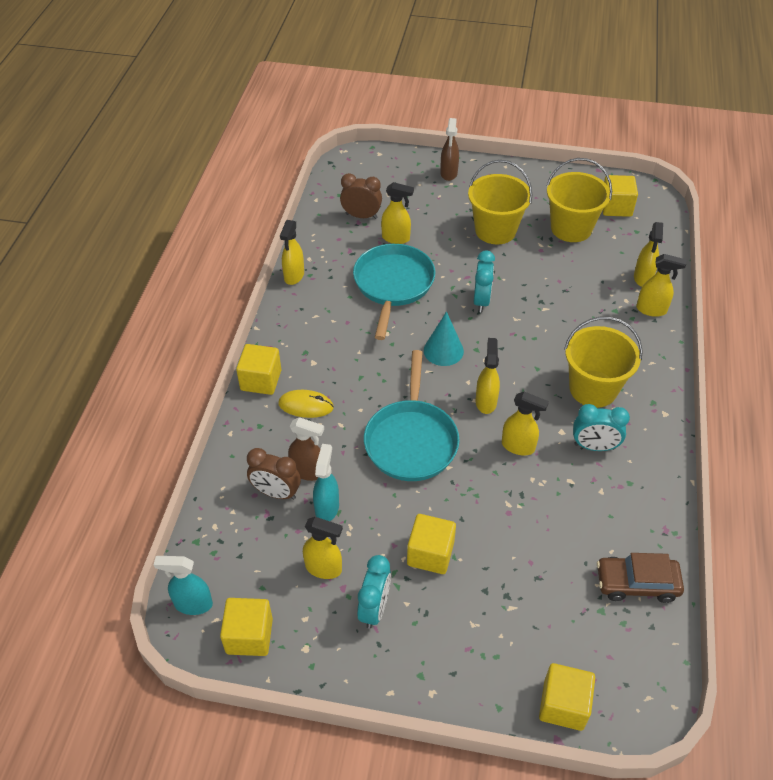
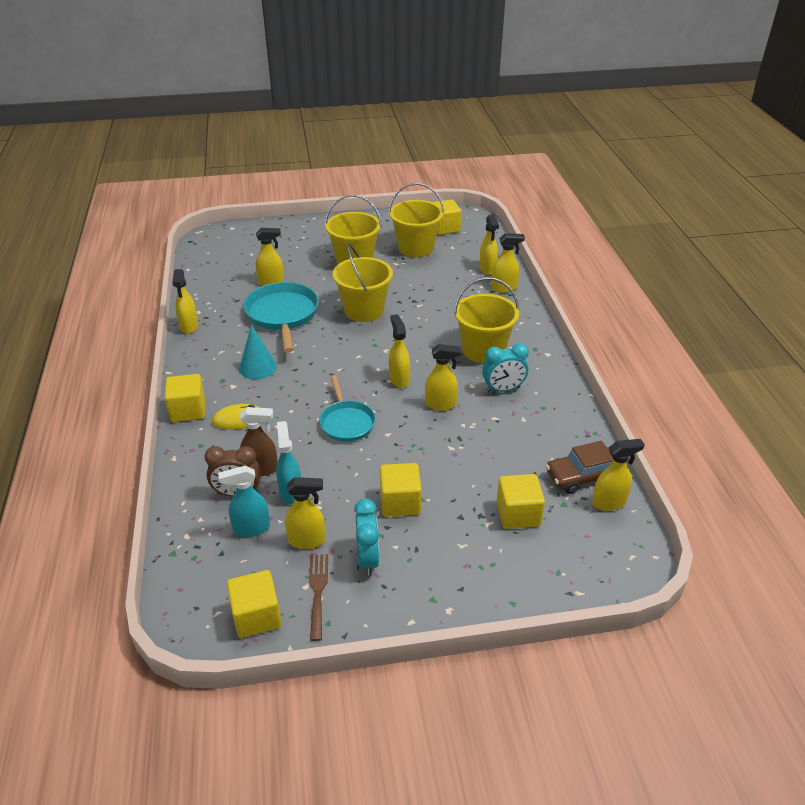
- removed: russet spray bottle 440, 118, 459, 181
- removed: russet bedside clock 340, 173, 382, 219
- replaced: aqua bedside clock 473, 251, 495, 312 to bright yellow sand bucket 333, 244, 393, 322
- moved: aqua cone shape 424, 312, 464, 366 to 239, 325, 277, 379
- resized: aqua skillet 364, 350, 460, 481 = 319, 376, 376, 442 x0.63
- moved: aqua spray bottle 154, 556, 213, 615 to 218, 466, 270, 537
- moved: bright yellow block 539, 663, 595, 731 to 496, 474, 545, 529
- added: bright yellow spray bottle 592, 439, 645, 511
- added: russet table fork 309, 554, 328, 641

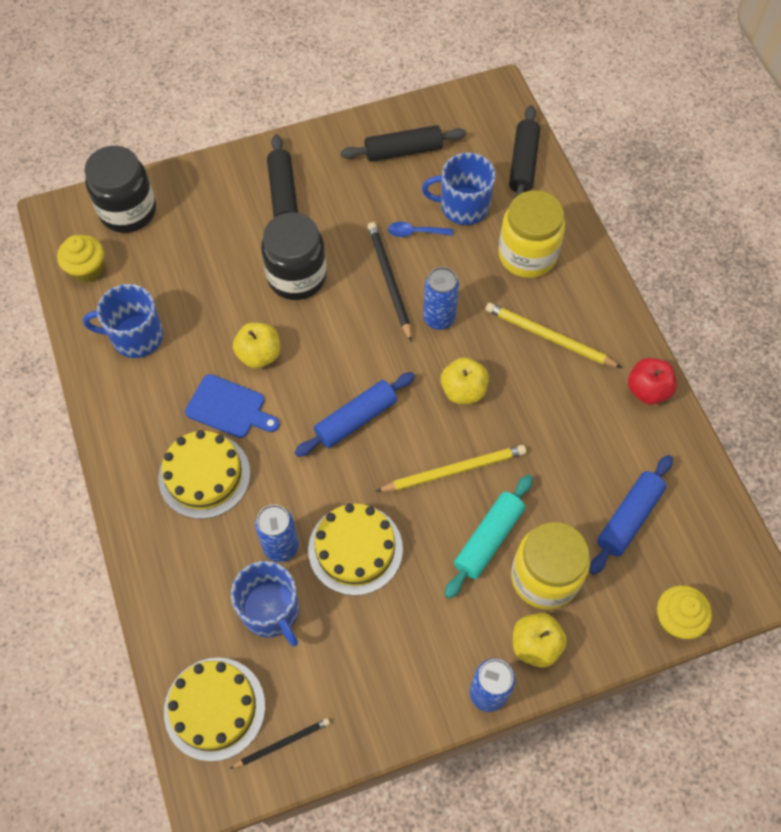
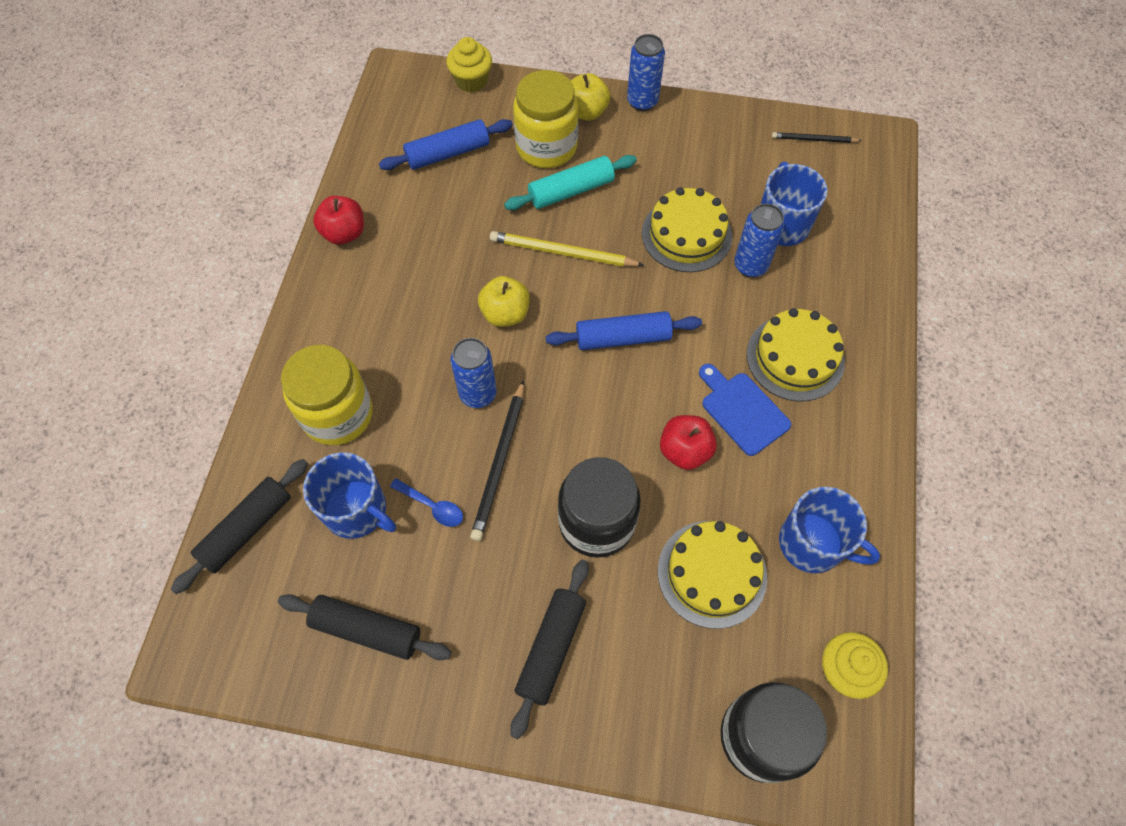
- removed: bright yellow pencil 486, 303, 622, 368
- recoloured: bright yellow apple 233, 322, 280, 368 to scarlet apple 660, 415, 717, 470
- moved: bright yellow gateau 164, 658, 265, 762 to 658, 521, 767, 629

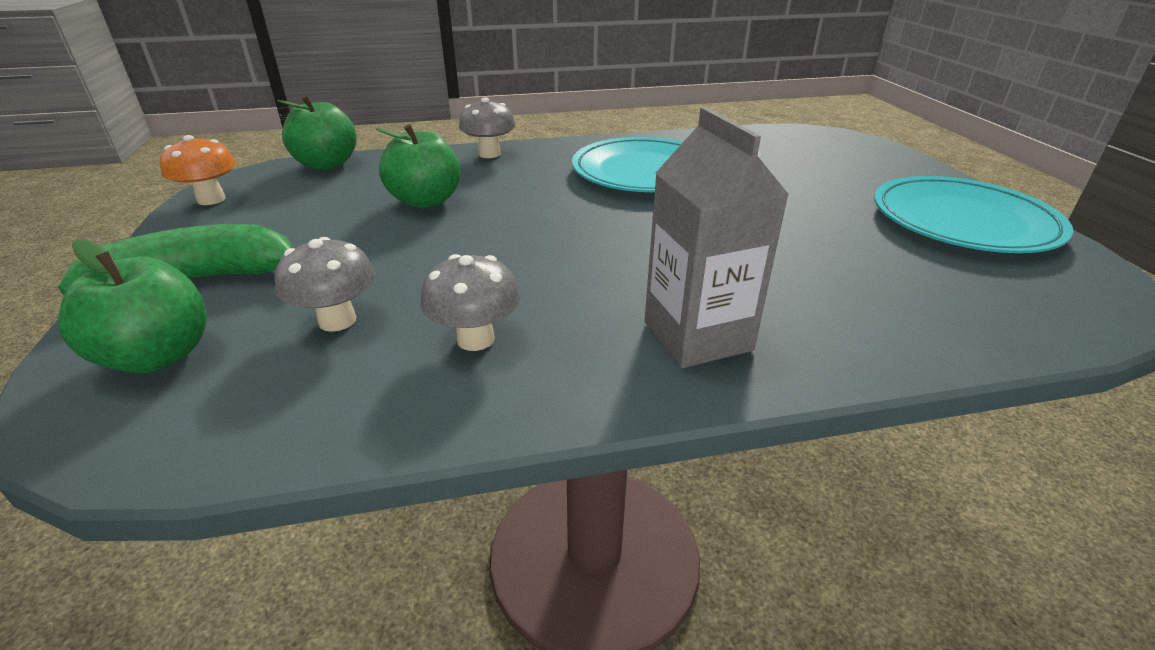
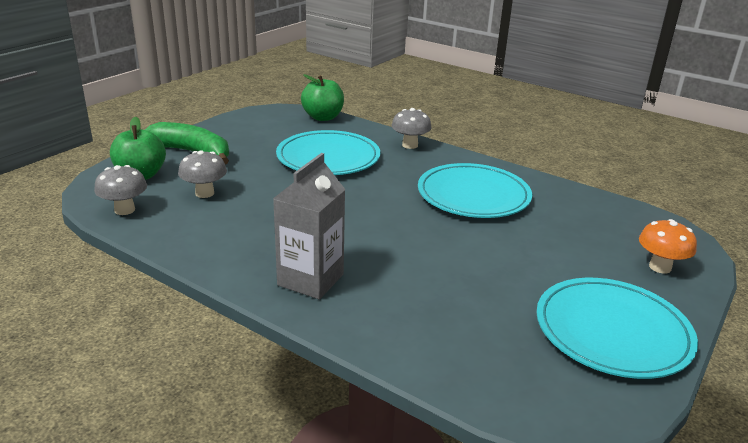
- replaced: green apple 376, 124, 461, 208 to aqua dinner plate 276, 130, 380, 175
- moved: bright orange fungus 160, 135, 236, 205 to 639, 219, 697, 274
- moved: ash-grey fungus 420, 254, 520, 351 to 94, 165, 147, 215

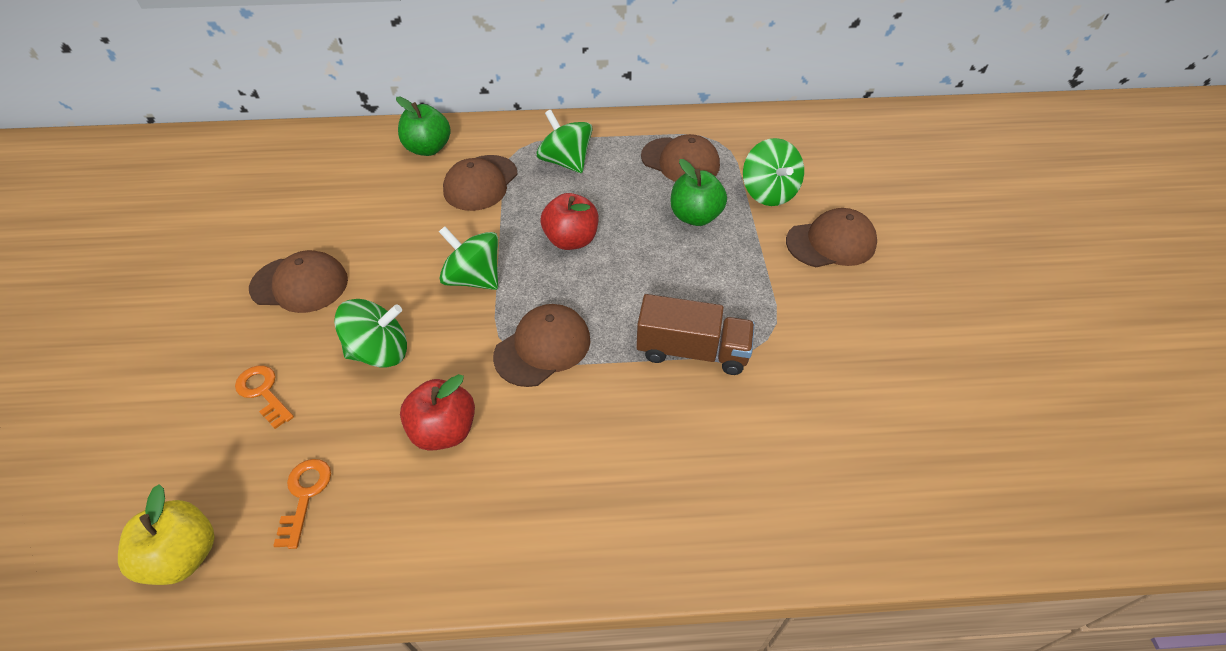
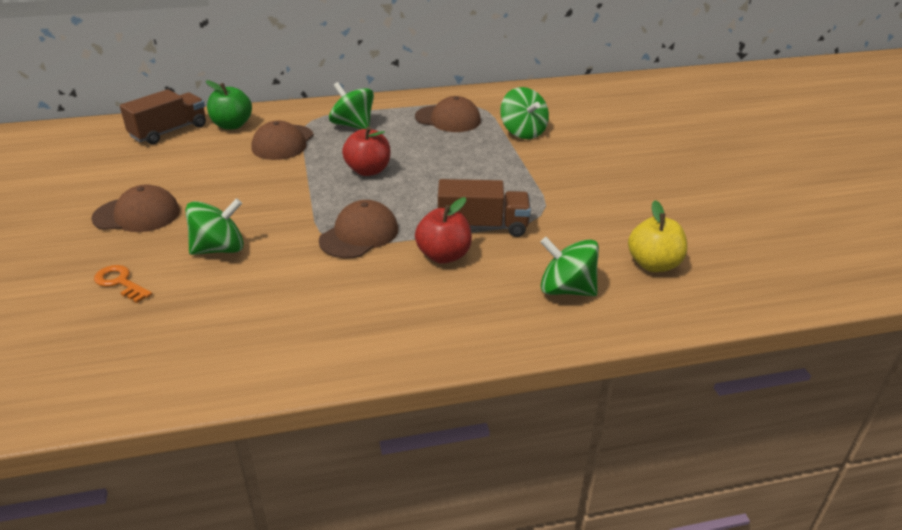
- removed: green apple 671, 159, 727, 226
- removed: russet cap 786, 208, 877, 267
- moved: green toy top 439, 226, 498, 290 to 540, 237, 599, 296
- moved: scarlet apple 400, 374, 475, 451 to 415, 197, 472, 264
- removed: bright orange key 273, 459, 331, 549
- moved: bright yellow apple 118, 484, 214, 585 to 628, 200, 687, 272
- added: russet toy truck 120, 89, 206, 144

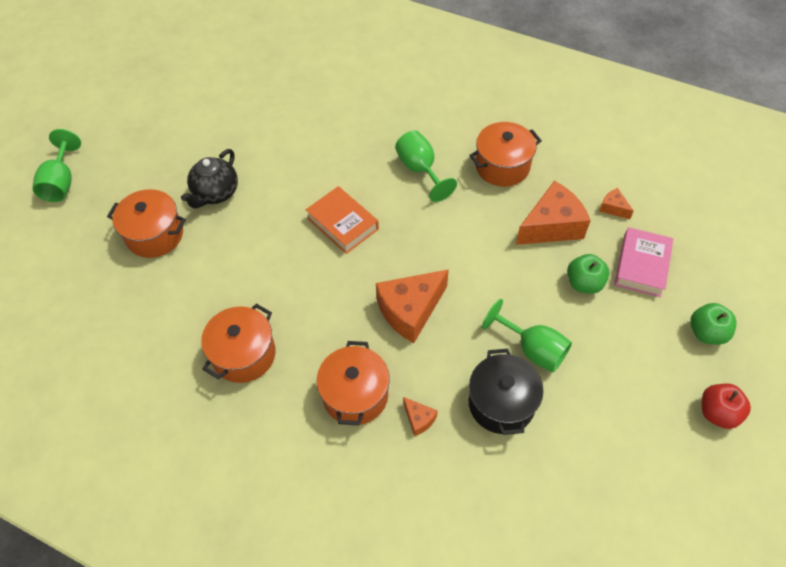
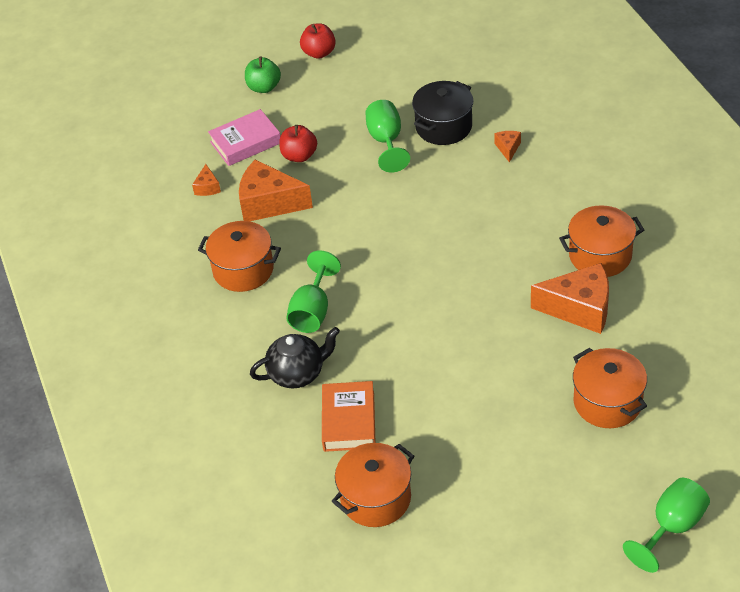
- moved: ebony tea pot 181, 149, 238, 208 to 250, 327, 340, 388
- moved: bright orange hardcover 306, 186, 379, 254 to 322, 381, 376, 452
- recoloured: green apple 567, 254, 610, 294 to scarlet apple 279, 125, 317, 162
- moved: bright orange cheese 376, 269, 449, 343 to 531, 263, 609, 334
- moved: bright orange stockpot 317, 341, 390, 425 to 332, 443, 414, 527

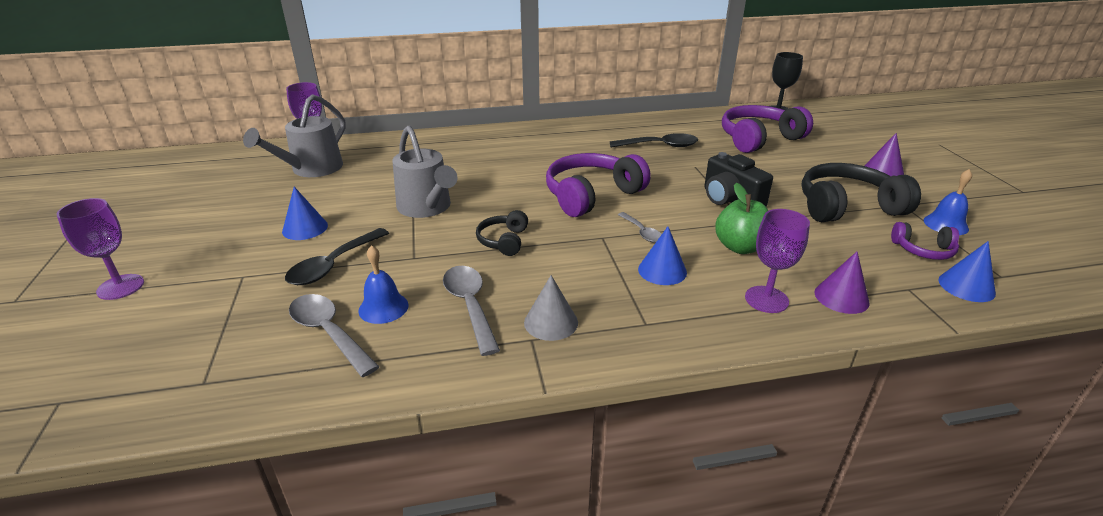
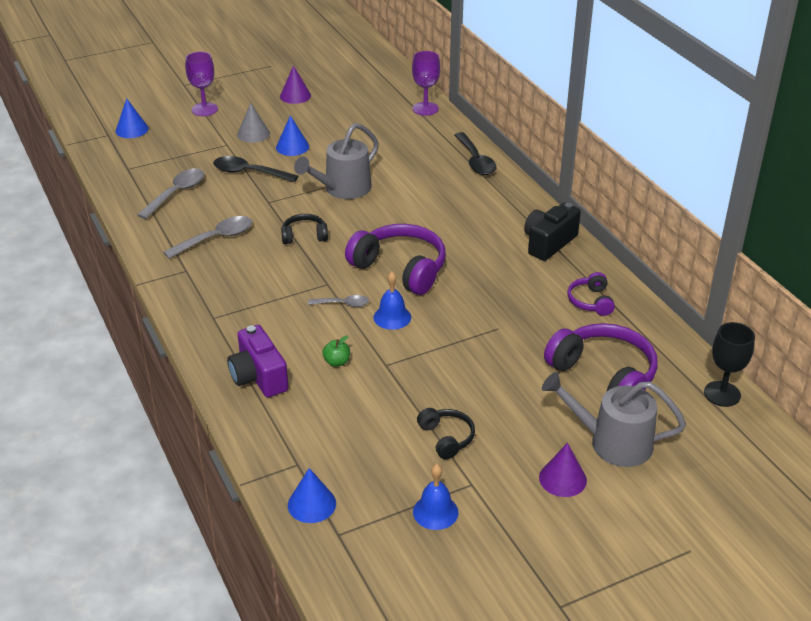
- moved: ash-grey watering pot 243, 94, 346, 177 to 542, 372, 686, 467
- moved: ebony tablespoon 610, 133, 698, 148 to 455, 132, 496, 175
- moved: ebony photo camera 704, 152, 773, 206 to 524, 202, 581, 261
- resized: ebony over-ear headphones 801, 163, 921, 222 = 417, 408, 475, 459 x0.52
- resized: green apple 715, 183, 768, 254 = 322, 335, 350, 367 x0.53
- replaced: purple goblet 745, 209, 810, 313 to purple photo camera 227, 325, 289, 397
- turned: ash-grey tablespoon 618, 212, 662, 243 = 308, 295, 369, 307 135 degrees counterclockwise
- moved: purple over-ear headphones 891, 222, 959, 260 to 567, 272, 615, 316
- moved: cobalt cone shape 638, 226, 687, 285 to 116, 99, 149, 138
- moved: cobalt school bell 359, 245, 409, 324 to 373, 272, 411, 330
- moved: purple cone shape 815, 252, 869, 314 to 280, 65, 311, 104
- moved: ash-grey cone shape 524, 275, 578, 341 to 237, 103, 270, 143

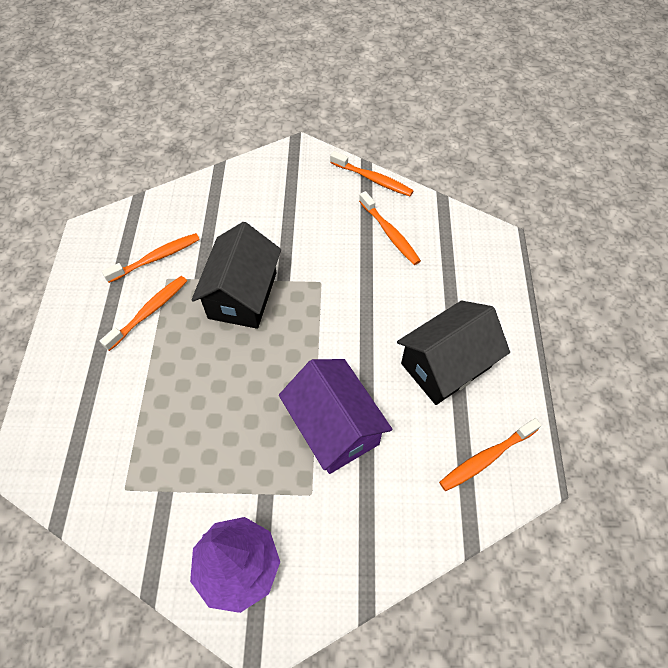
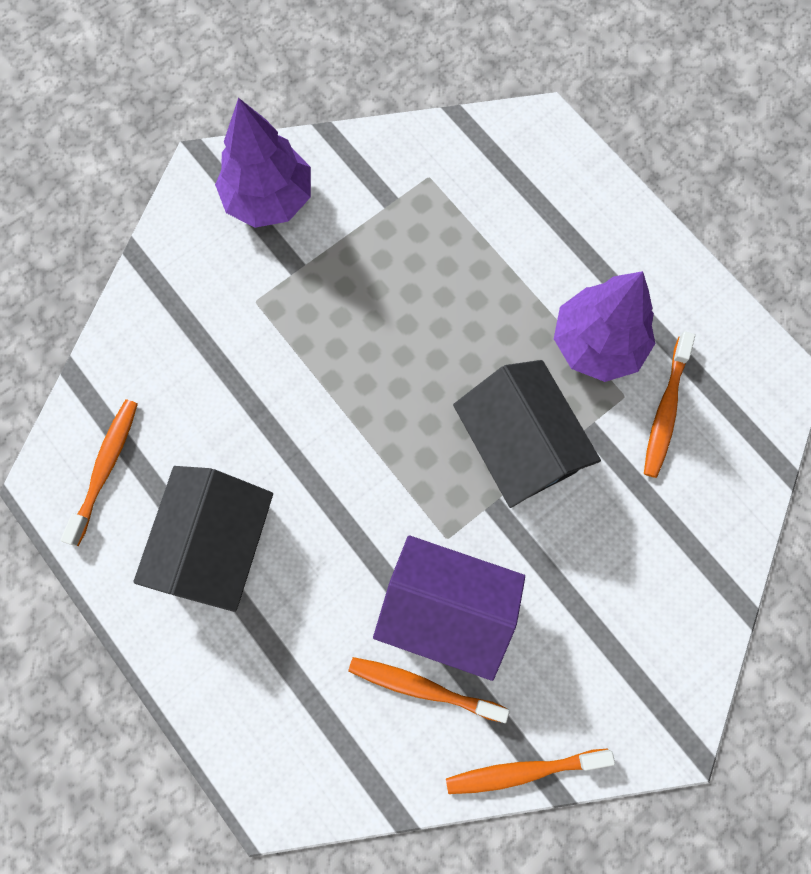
- replaced: bright orange toothbrush 100, 276, 187, 351 to purple fir tree 554, 271, 656, 382
- moved: purple house 279, 359, 393, 474 to 373, 535, 525, 681

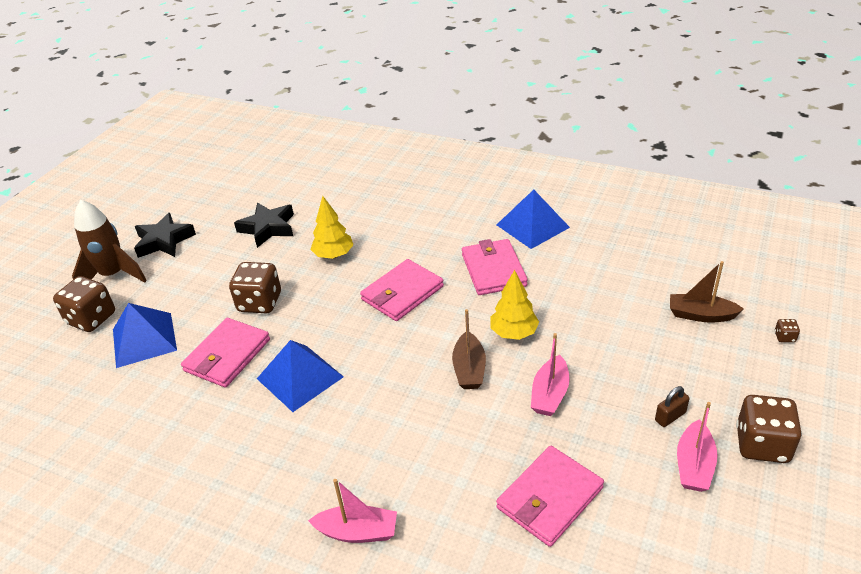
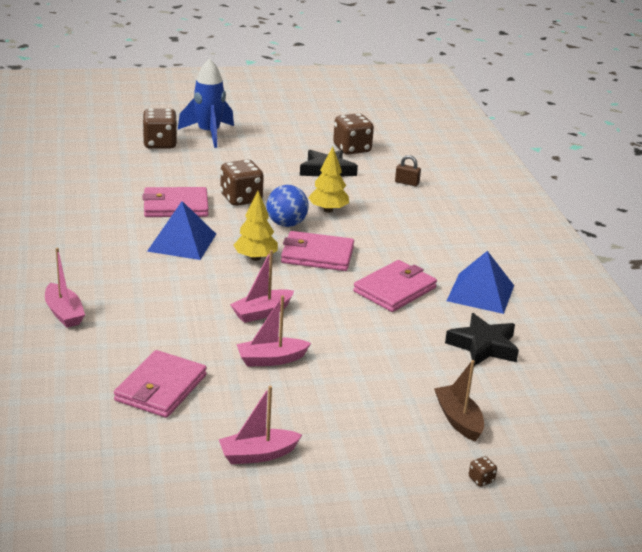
- recoloured: russet rocket 72, 200, 147, 283 to cobalt rocket 178, 58, 234, 148
- moved: ebony star 134, 213, 196, 258 to 445, 313, 519, 366
- moved: bright yellow fir tree 490, 270, 539, 340 to 233, 191, 278, 261
- removed: cobalt pyramid shape 113, 303, 177, 368
- recoloured: russet sailboat 452, 309, 486, 389 to rosy sailboat 230, 250, 294, 323
- moved: russet lock 655, 386, 690, 427 to 395, 155, 421, 186
- moved: russet die 736, 395, 802, 463 to 333, 113, 374, 155
- turned: rosy wallet 496, 446, 604, 547 = 114, 350, 207, 418 75 degrees counterclockwise
- added: cobalt sphere 266, 185, 309, 227

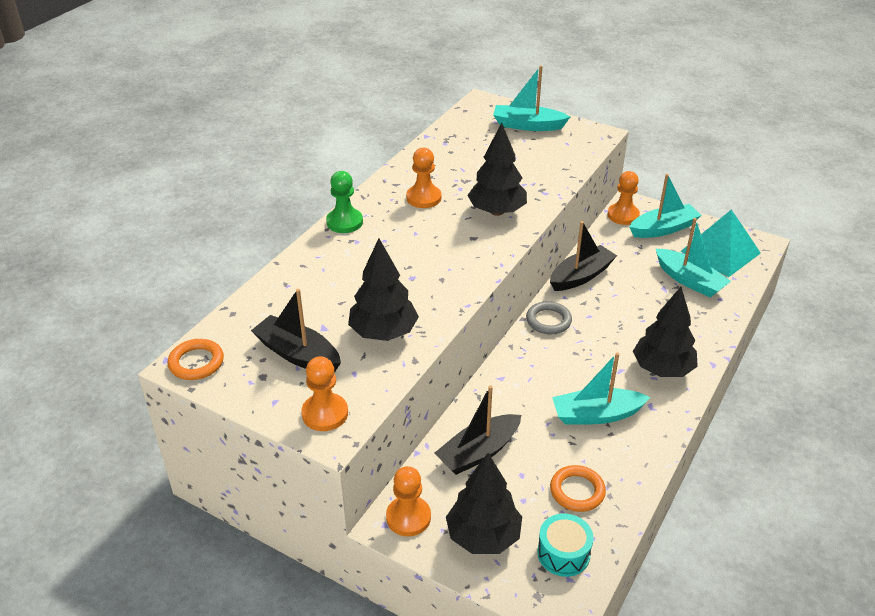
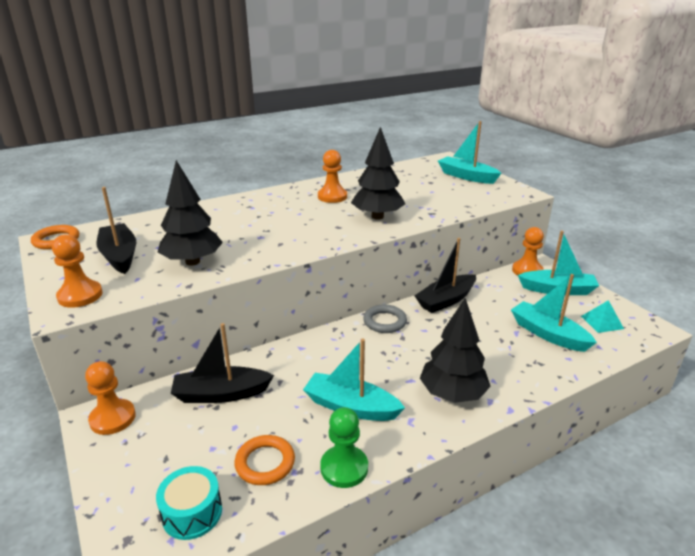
- moved: green chess pawn 326, 171, 363, 233 to 320, 407, 368, 488
- resized: aqua pyramid shape 681, 209, 761, 277 = 581, 300, 624, 333 x0.49
- turned: aqua sailboat 656, 218, 731, 297 = 511, 274, 597, 352 150 degrees clockwise
- turned: ebony sailboat 550, 221, 617, 291 = 415, 238, 476, 313 150 degrees clockwise
- removed: ebony fir tree 446, 453, 522, 554

